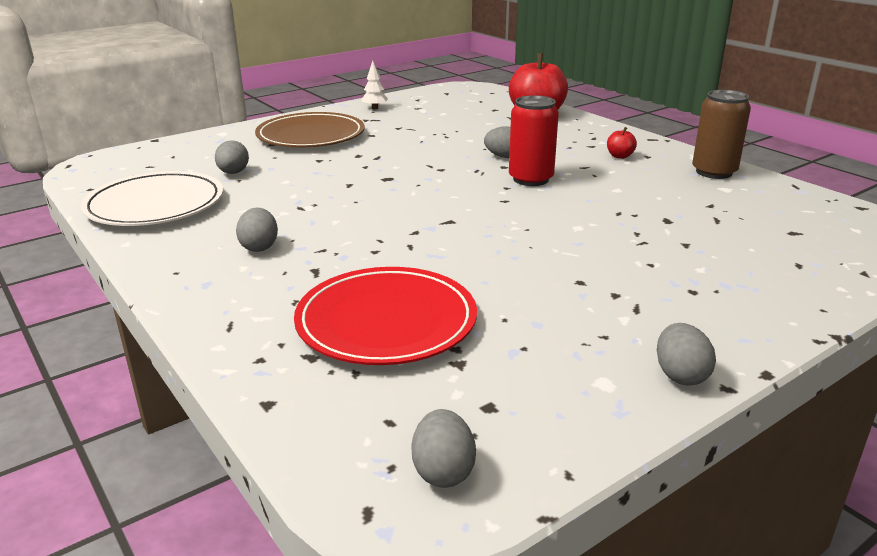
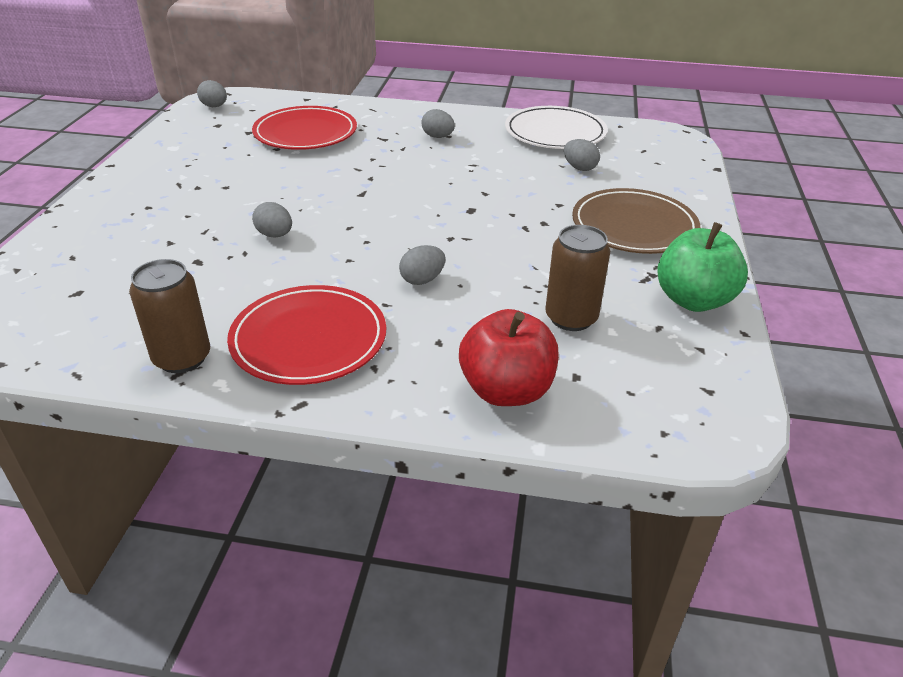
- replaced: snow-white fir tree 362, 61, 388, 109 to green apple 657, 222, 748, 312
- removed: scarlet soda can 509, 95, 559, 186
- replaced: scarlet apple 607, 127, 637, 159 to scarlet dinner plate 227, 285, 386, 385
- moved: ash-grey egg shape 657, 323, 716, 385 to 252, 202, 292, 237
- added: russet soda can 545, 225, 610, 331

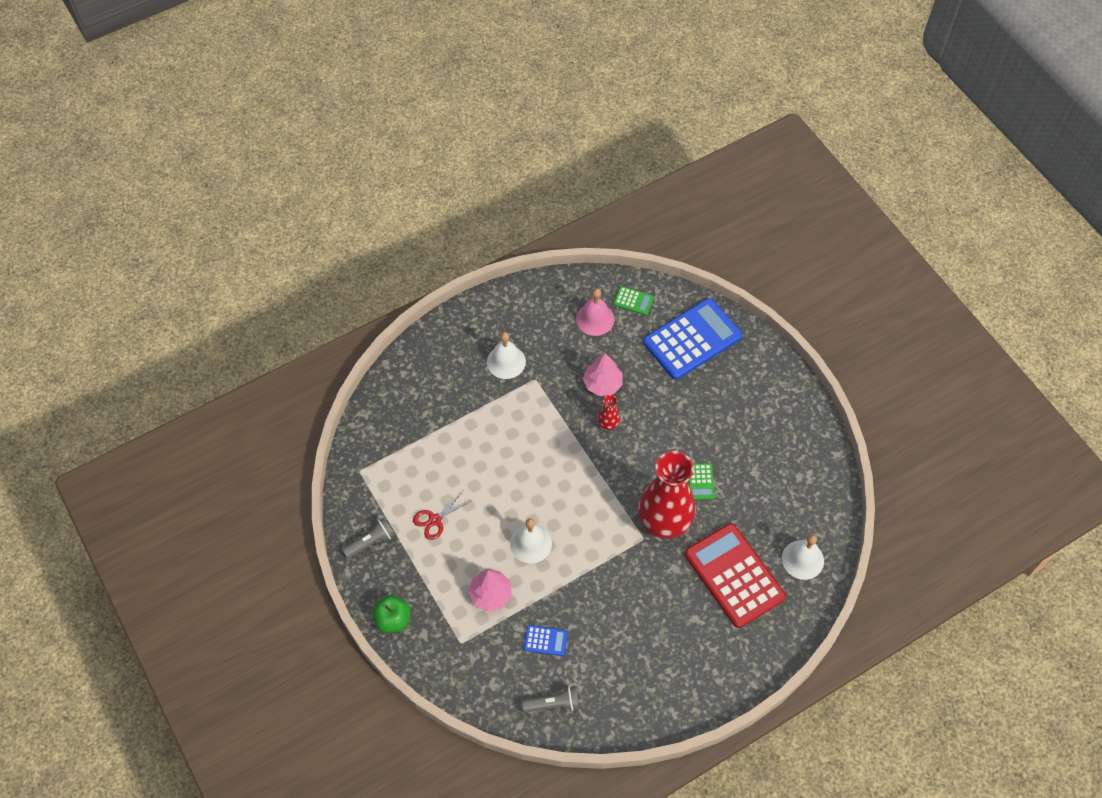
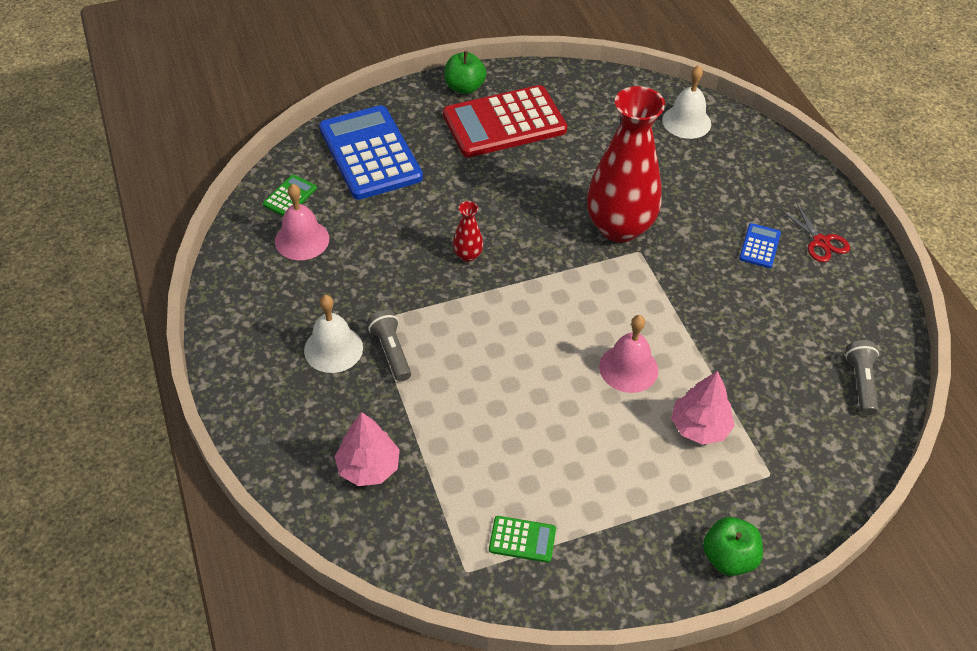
- moved: rosy fir tree 583, 353, 623, 396 to 334, 412, 400, 486
- moved: green pocket calculator 688, 463, 715, 500 to 489, 516, 556, 563
- moved: scarlet scissors 413, 491, 473, 540 to 780, 203, 850, 262
- moved: ash-grey torch 342, 518, 395, 559 to 367, 310, 411, 382
- recoloured: snow-white school bell 510, 518, 552, 563 to rosy school bell 599, 315, 658, 393
- moved: scarlet pocket calculator 685, 523, 786, 628 to 443, 85, 567, 157
- moved: cobalt pocket calculator 524, 625, 568, 656 to 739, 223, 781, 268
- added: green apple 444, 51, 486, 94

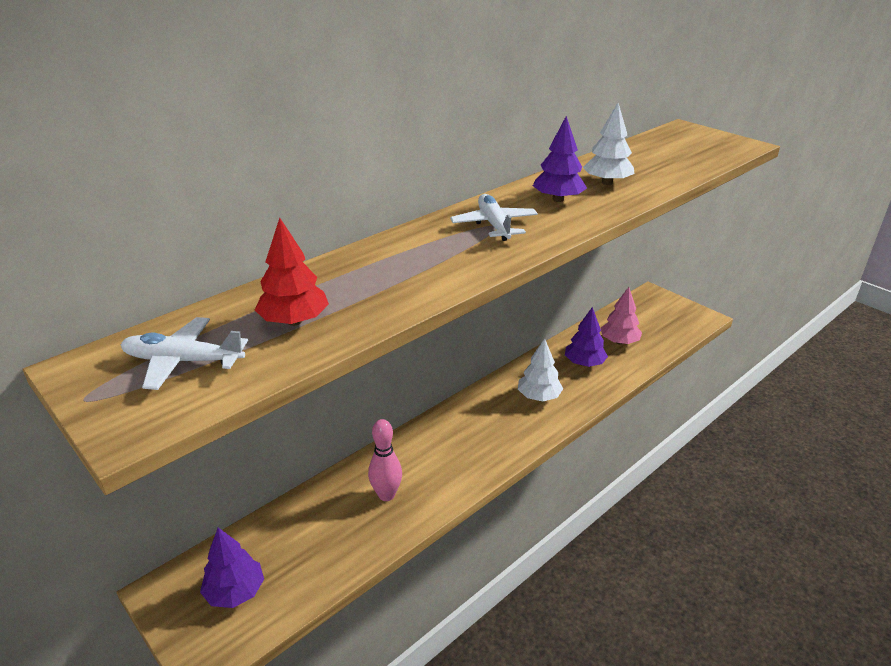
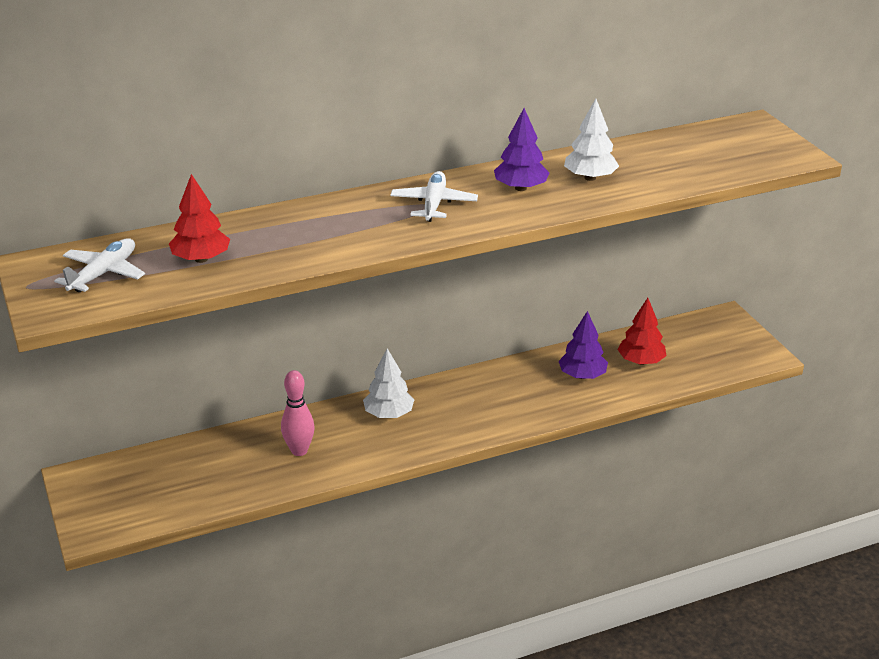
- recoloured: rosy fir tree 601, 287, 642, 344 to scarlet fir tree 617, 298, 666, 365
- turned: snow-white aeroplane 121, 317, 248, 390 = 54, 238, 145, 292 90 degrees clockwise
- moved: snow-white fir tree 518, 338, 563, 402 to 363, 348, 414, 418
- removed: purple fir tree 200, 528, 264, 608

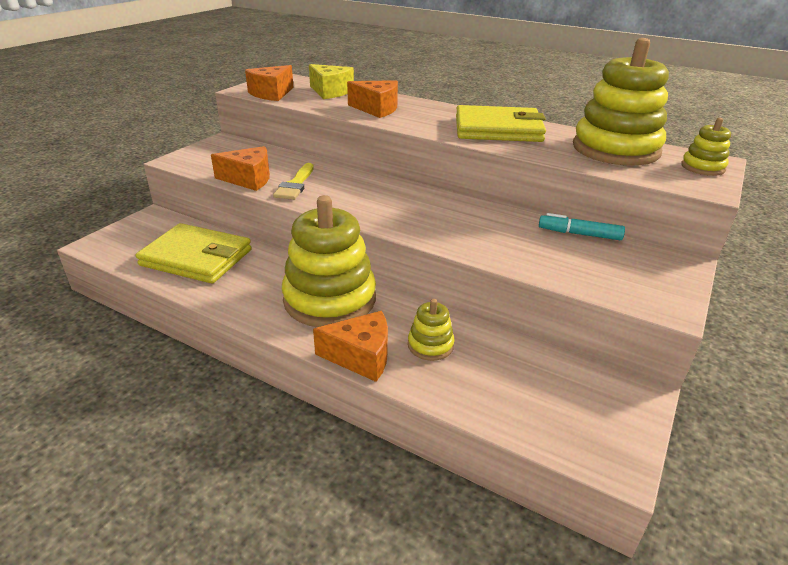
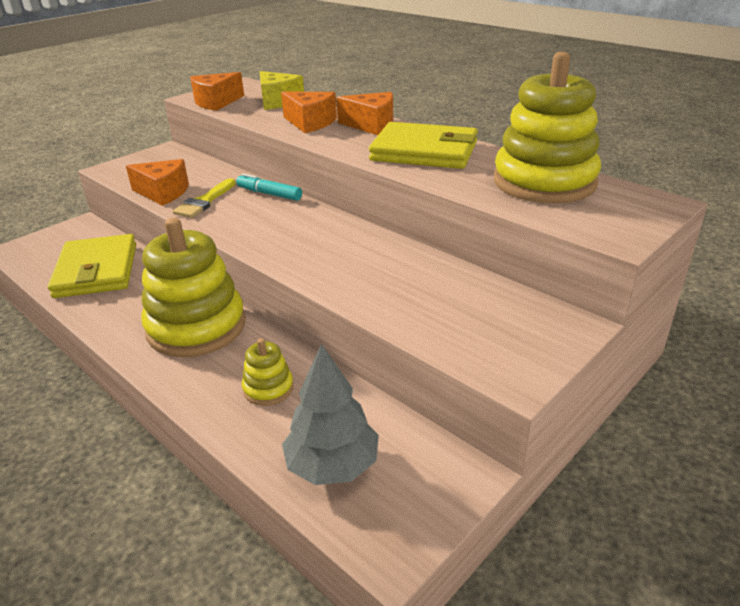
- removed: bright yellow ring stacker 681, 118, 731, 176
- moved: aqua marker pen 539, 213, 625, 240 to 236, 173, 302, 201
- turned: bright yellow wallet 136, 223, 252, 283 = 48, 234, 136, 298 45 degrees clockwise
- moved: bright orange cheese 313, 311, 388, 382 to 336, 92, 393, 135
- added: ash-grey fir tree 282, 343, 379, 485

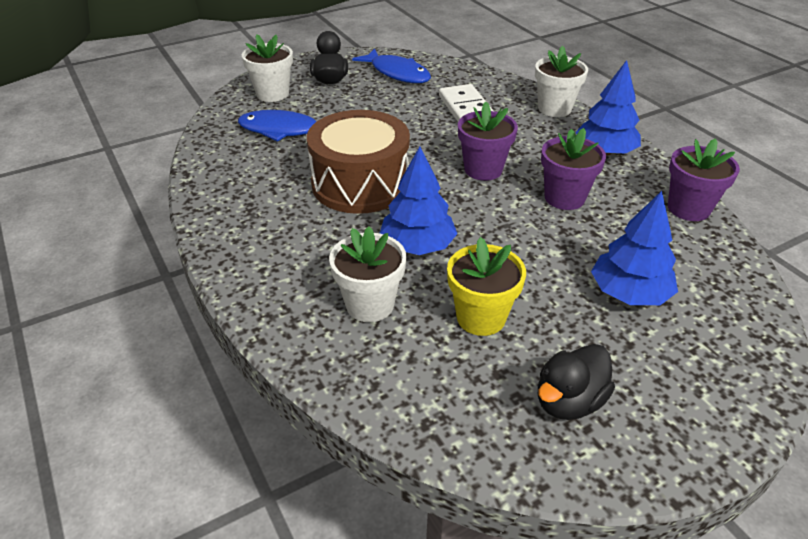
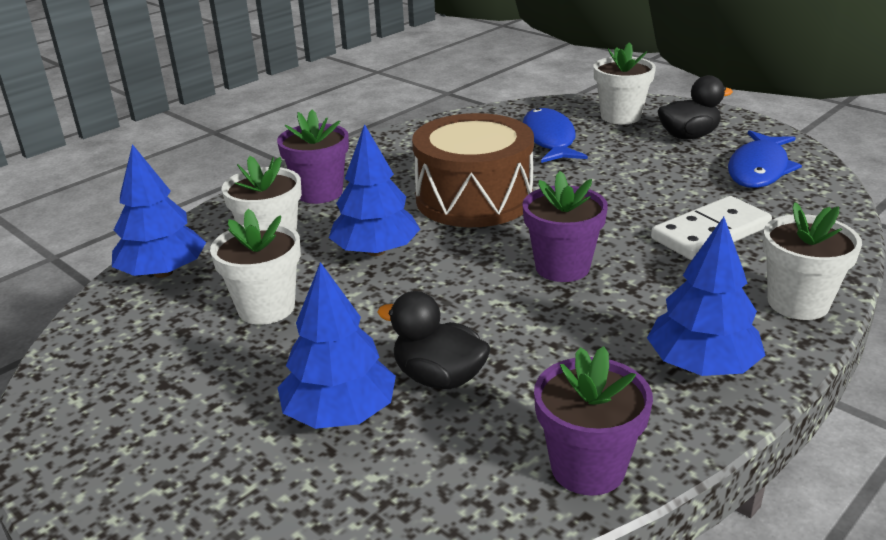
- moved: purple potted plant 541, 128, 606, 210 to 277, 110, 349, 204
- recoloured: bright yellow potted plant 447, 237, 526, 336 to snow-white potted plant 210, 209, 301, 325
- moved: ebony rubber duck 538, 344, 615, 420 to 377, 291, 491, 389
- added: cobalt fir tree 112, 144, 206, 278

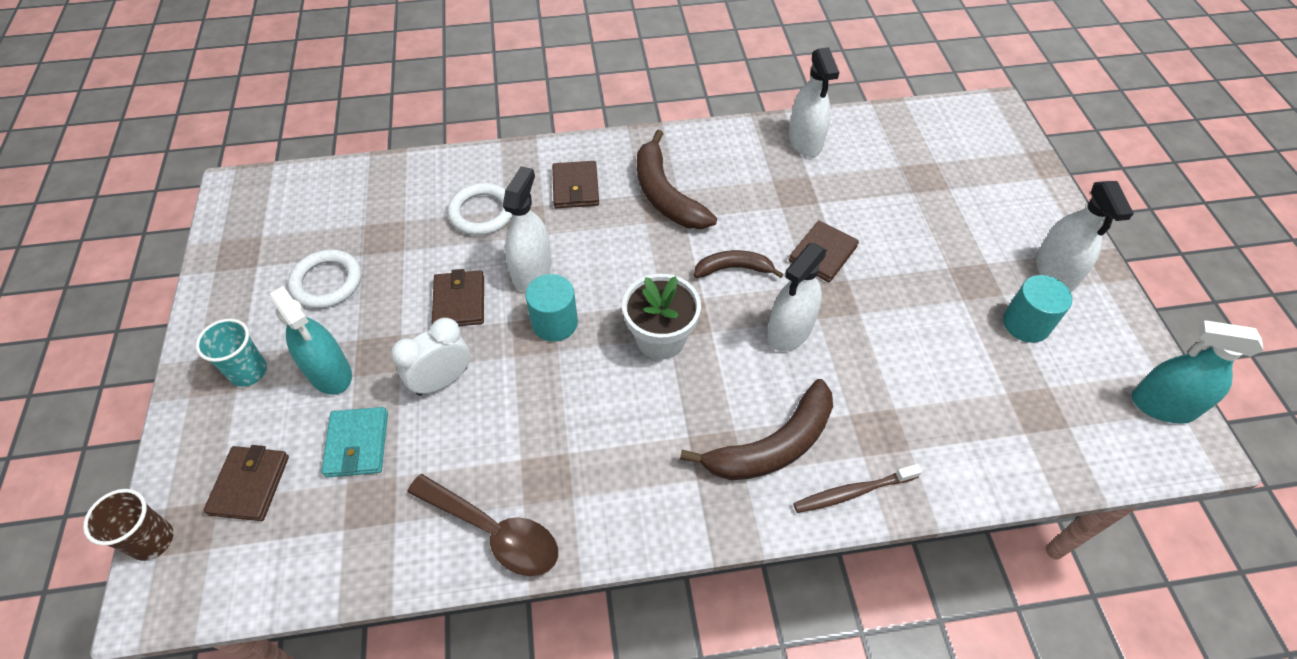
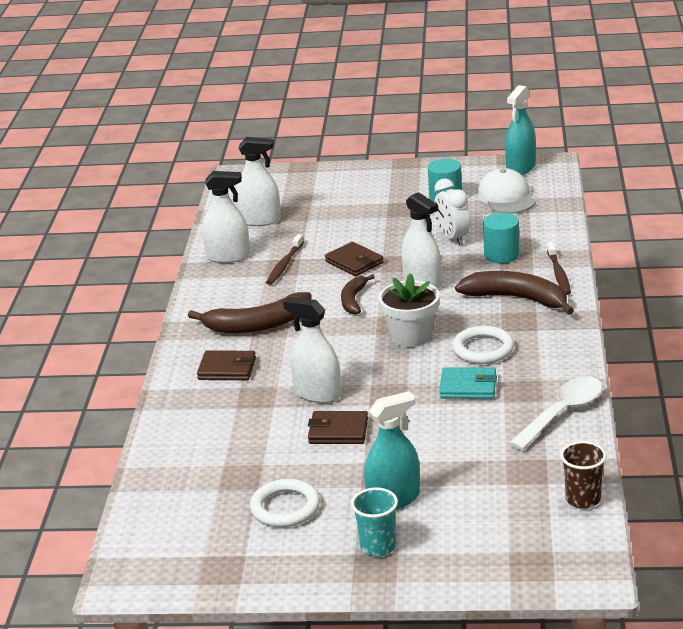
- moved: snow-white spray bottle 1036, 181, 1134, 292 to 236, 137, 281, 226
- moved: snow-white torus 448, 183, 512, 235 to 452, 326, 514, 364
- moved: aqua solid cylinder 525, 274, 578, 342 to 483, 213, 520, 263
- moved: snow-white bedside clock 391, 318, 470, 396 to 434, 178, 470, 246
- turned: russet banana 680, 379, 833, 480 = 455, 271, 574, 315 45 degrees counterclockwise
- moved: aqua wallet 321, 407, 388, 477 to 439, 367, 497, 399
- removed: russet wallet 203, 445, 289, 521
- recoloured: russet tablespoon 407, 474, 558, 576 to snow-white tablespoon 509, 377, 603, 450
- moved: russet cup 83, 489, 173, 561 to 560, 441, 607, 508
- added: snow-white cap 477, 168, 535, 214
- added: russet toothbrush 266, 234, 304, 285

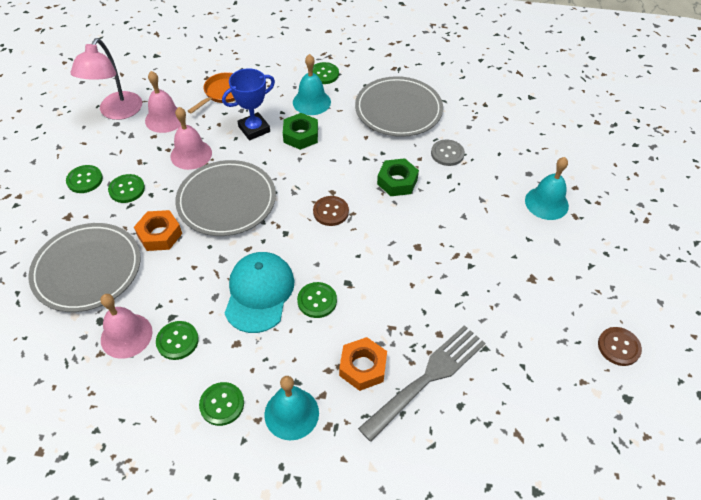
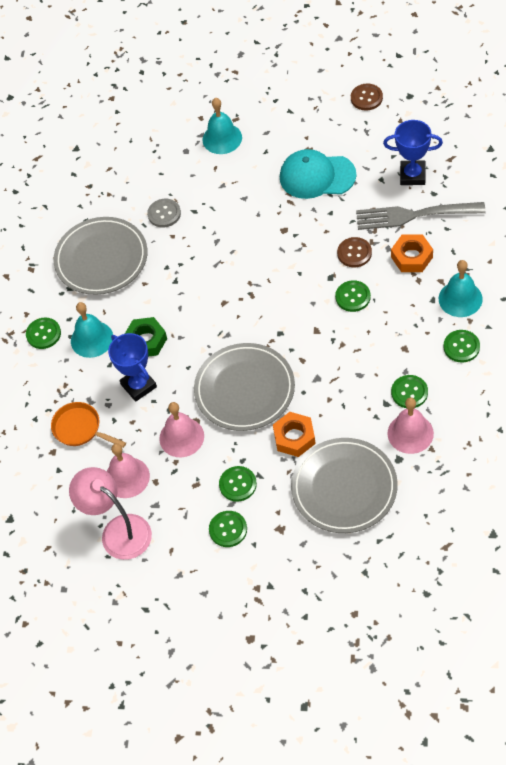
- turned: rosy desk lamp 71, 38, 142, 120 = 69, 467, 152, 560 150 degrees counterclockwise
- removed: green nut 377, 158, 419, 196
- moved: russet sewing button 313, 196, 349, 226 to 337, 237, 372, 267
- moved: aqua cap 225, 252, 295, 333 to 280, 149, 356, 199
- turned: ash-grey table fork 358, 325, 485, 442 = 356, 202, 486, 230 45 degrees counterclockwise
- added: cobalt prize cup 383, 120, 443, 185

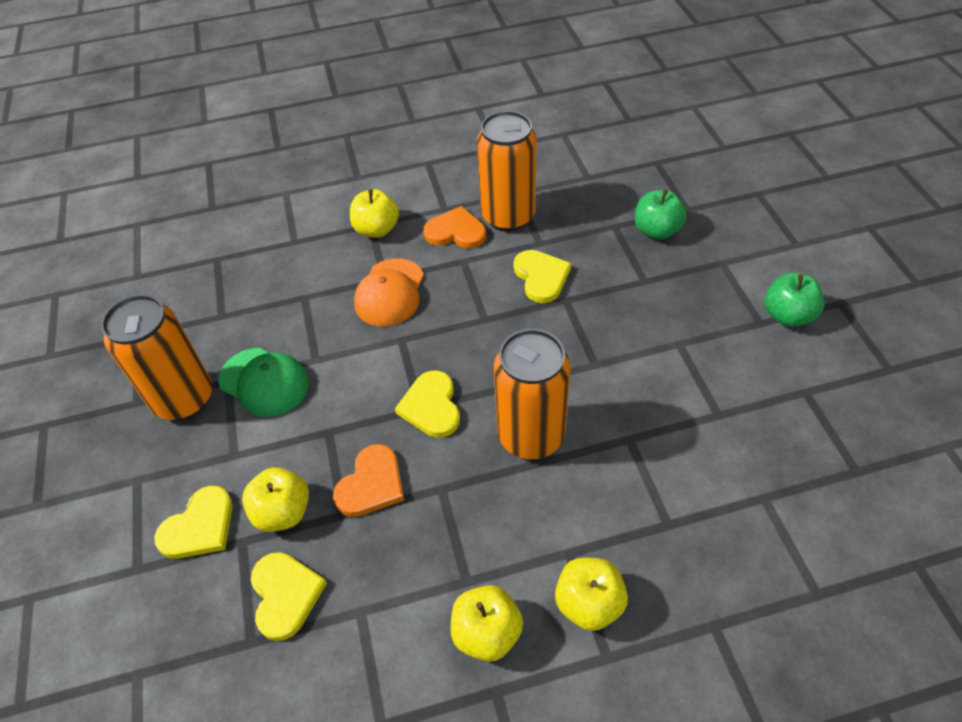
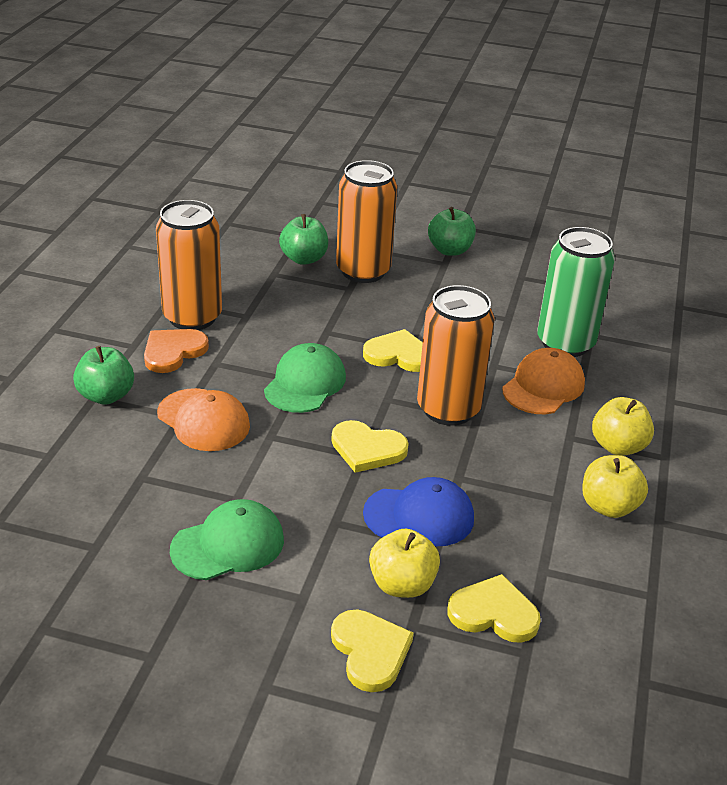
- recoloured: bright yellow apple 350, 189, 399, 238 to green apple 73, 346, 134, 405
- moved: bright yellow heart 513, 250, 571, 303 to 363, 329, 423, 372
- moved: bright orange soda can 101, 295, 212, 420 to 336, 160, 397, 283
- replaced: bright orange heart 333, 444, 404, 517 to cobalt cap 363, 477, 474, 547
- added: green soda can 537, 227, 615, 357
- added: green cap 264, 343, 346, 413
- added: bright orange cap 502, 348, 585, 414

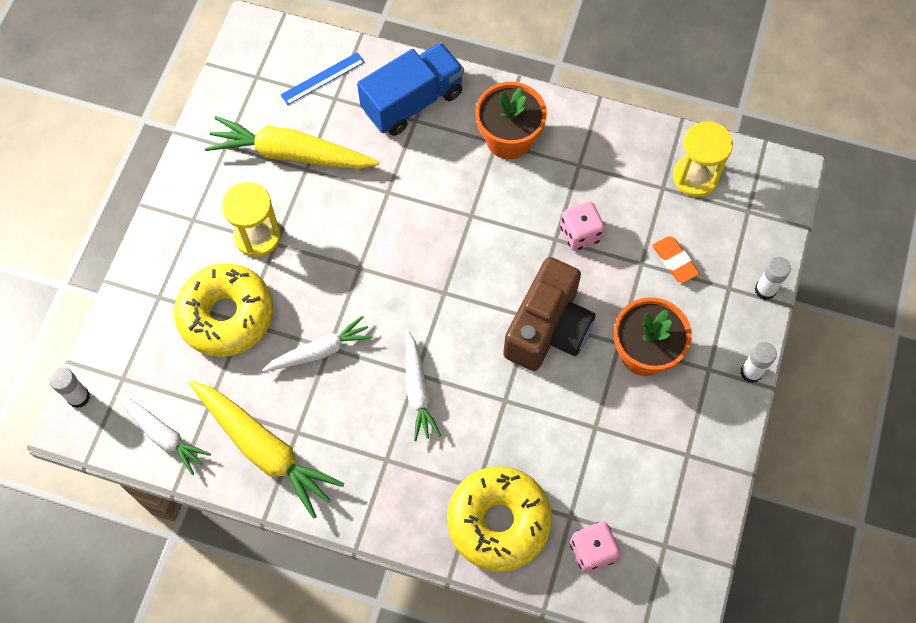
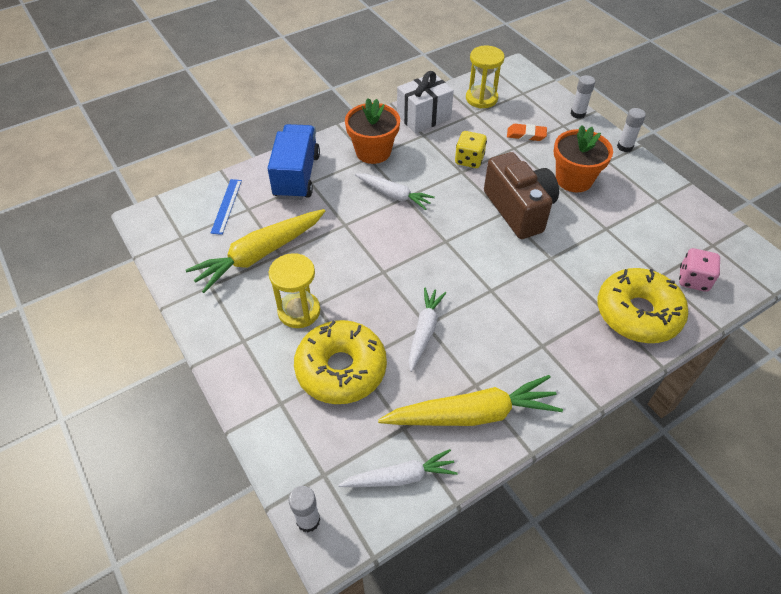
- recoloured: rosy die 560, 201, 605, 251 to bright yellow die 455, 131, 487, 168
- moved: snow-white carrot 406, 331, 441, 441 to 355, 173, 435, 210
- added: snow-white wrapped gift 397, 71, 454, 134

